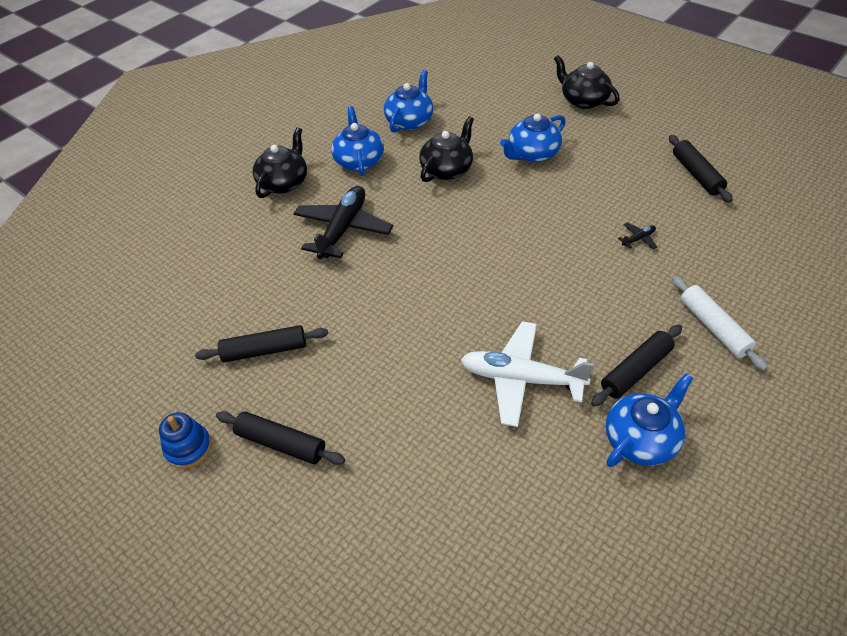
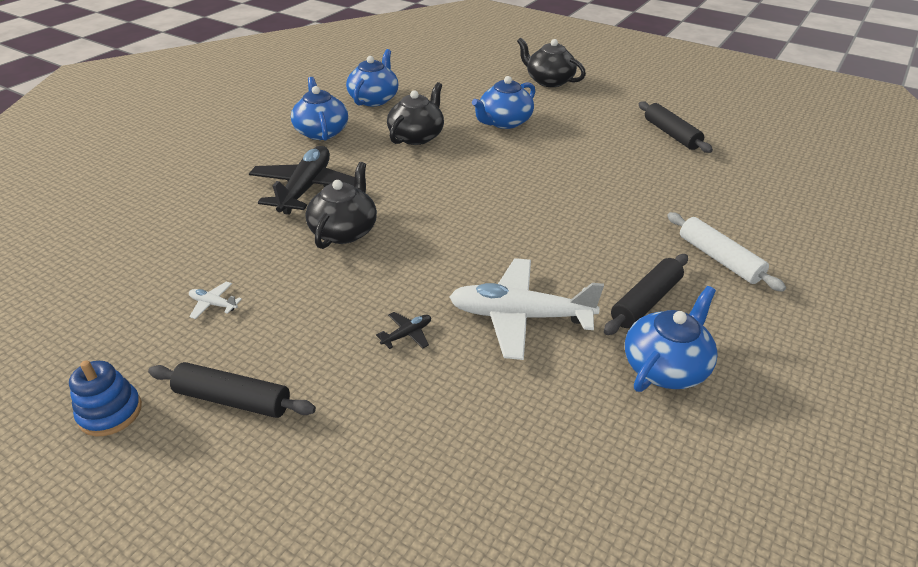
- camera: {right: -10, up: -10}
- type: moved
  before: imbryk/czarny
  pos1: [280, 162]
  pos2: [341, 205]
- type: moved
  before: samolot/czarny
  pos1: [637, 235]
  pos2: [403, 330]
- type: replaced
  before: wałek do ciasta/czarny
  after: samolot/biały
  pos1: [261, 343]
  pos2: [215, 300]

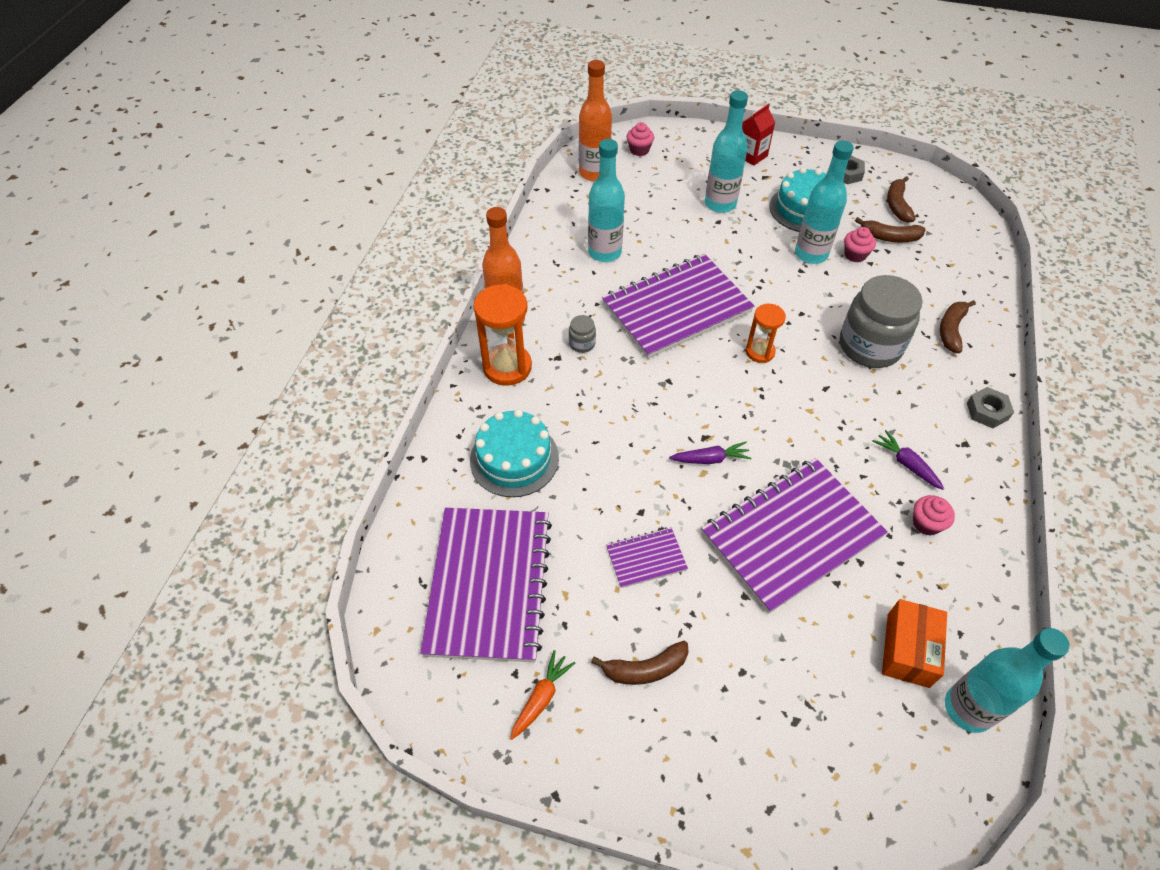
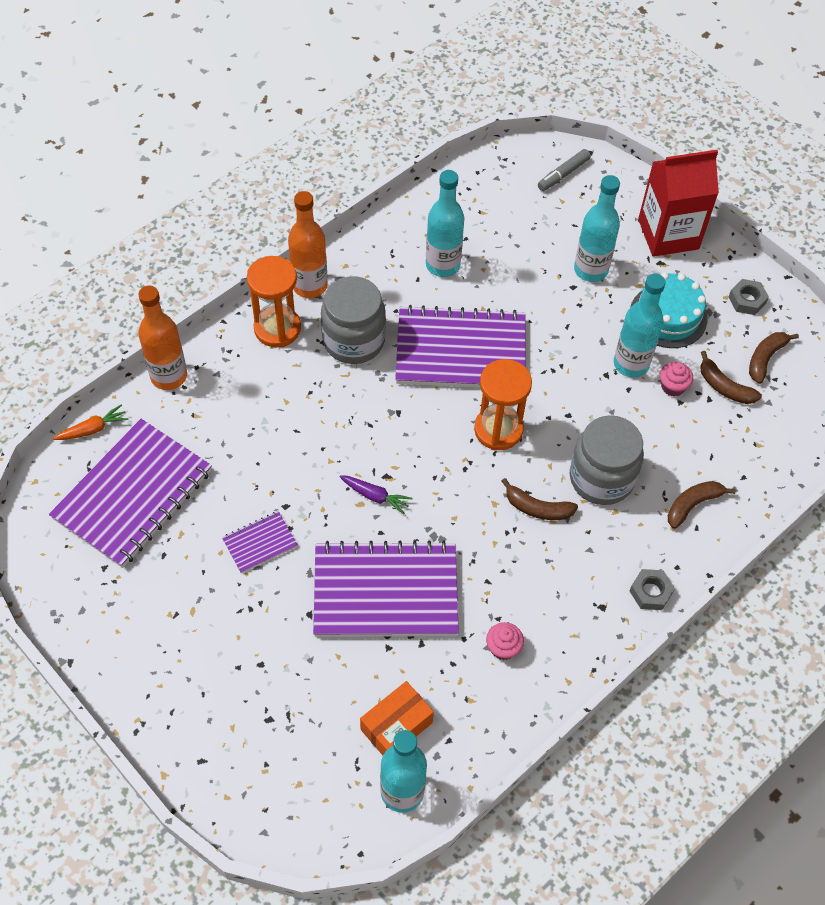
- camera: {right: 30, up: 5}
- type: moved
  before: butelka/pomarańczowy
  pos1: [595, 120]
  pos2: [162, 338]
- type: resized
  before: karton mleka/czerwony
  pos1: [758, 135]
  pos2: [678, 203]
  scale: 1.95
- type: replaced
  before: muffinka/różowy
  after: flamaster/szary
  pos1: [640, 139]
  pos2: [564, 170]
- type: resized
  before: klepsydra/pomarańczowy
  pos1: [766, 333]
  pos2: [503, 404]
  scale: 1.65
- type: resized
  before: słoik/szary
  pos1: [582, 334]
  pos2: [353, 320]
  scale: 2.39
- type: removed
  before: tort/turkusowy
  pos1: [514, 453]
- type: removed
  before: marchewka/fioletowy
  pos1: [908, 460]
- type: turned
  before: zeszyt/fioletowy
  pos1: [647, 557]
  pos2: [260, 542]
  turn: -45
- type: moved
  before: banan/brązowy
  pos1: [640, 663]
  pos2: [539, 499]
- type: moved
  before: marchewka/pomarańczowy
  pos1: [542, 695]
  pos2: [91, 422]

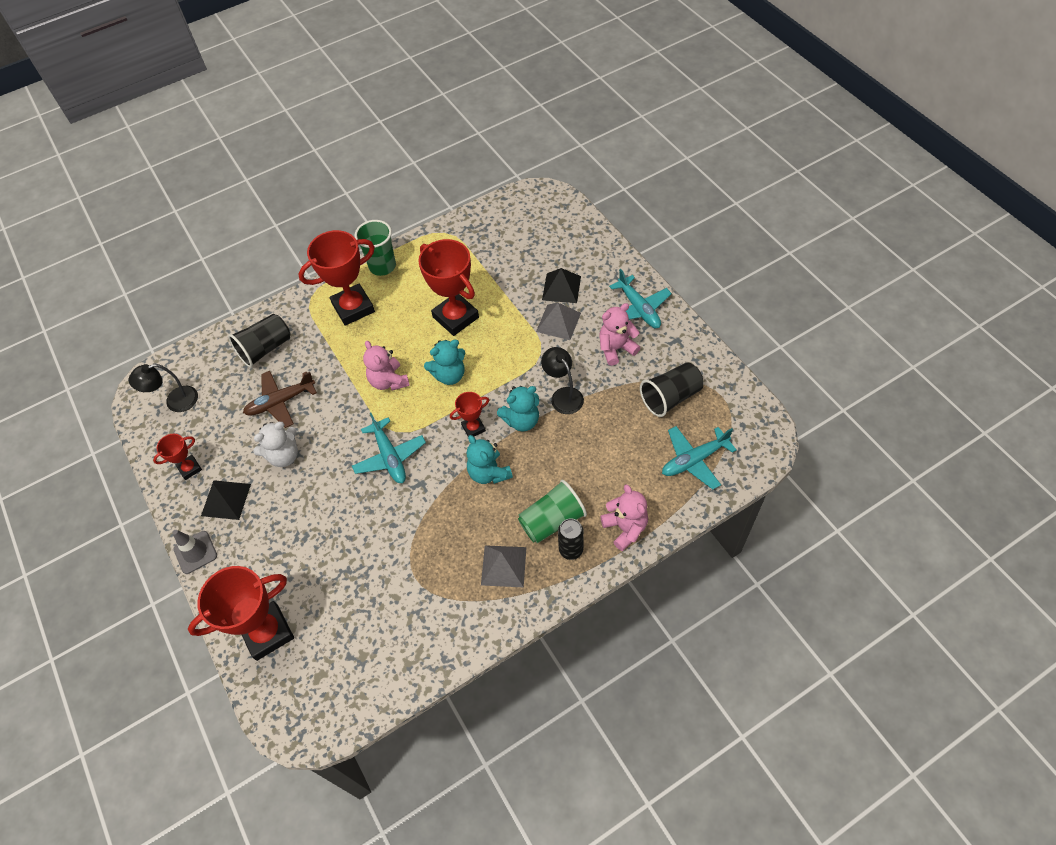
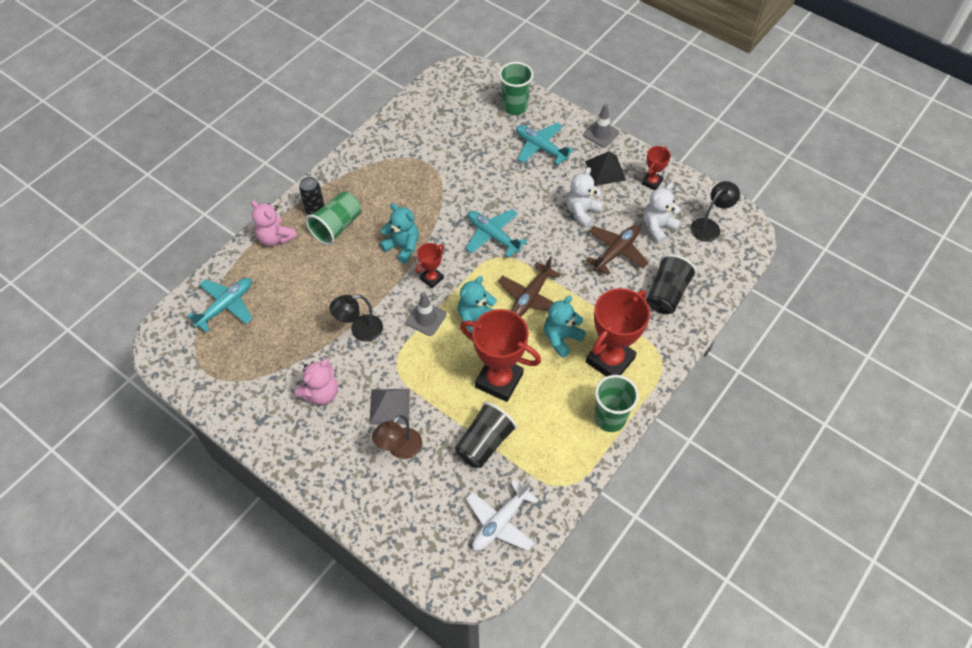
- camera: {right: 155, up: 0}
- type: replaced
  before: piramida/czarny
  after: lampka/brązowy
  pos1: [561, 285]
  pos2: [397, 437]
- type: moved
  before: samolot/turkusowy
  pos1: [640, 298]
  pos2: [545, 144]
- type: replaced
  before: miś/różowy
  after: samolot/brązowy
  pos1: [386, 365]
  pos2: [529, 287]
- type: turned
  before: lampka/czarny
  pos1: [562, 380]
  pos2: [356, 318]
  turn: 120
- type: moved
  before: szklanka/czarny
  pos1: [671, 389]
  pos2: [486, 435]
- type: moved
  before: miś/turkusowy
  pos1: [518, 409]
  pos2: [565, 327]
- type: removed
  before: piramida/szary
  pos1: [504, 566]
- type: replaced
  before: puchar/czerwony
  after: szklanka/zielony
  pos1: [241, 613]
  pos2: [516, 88]
- type: added
  after: miś/biały
  pos2: [662, 213]
- type: added
  after: pachołek/szary
  pos2: [426, 314]
- type: added
  after: samolot/biały
  pos2: [502, 515]

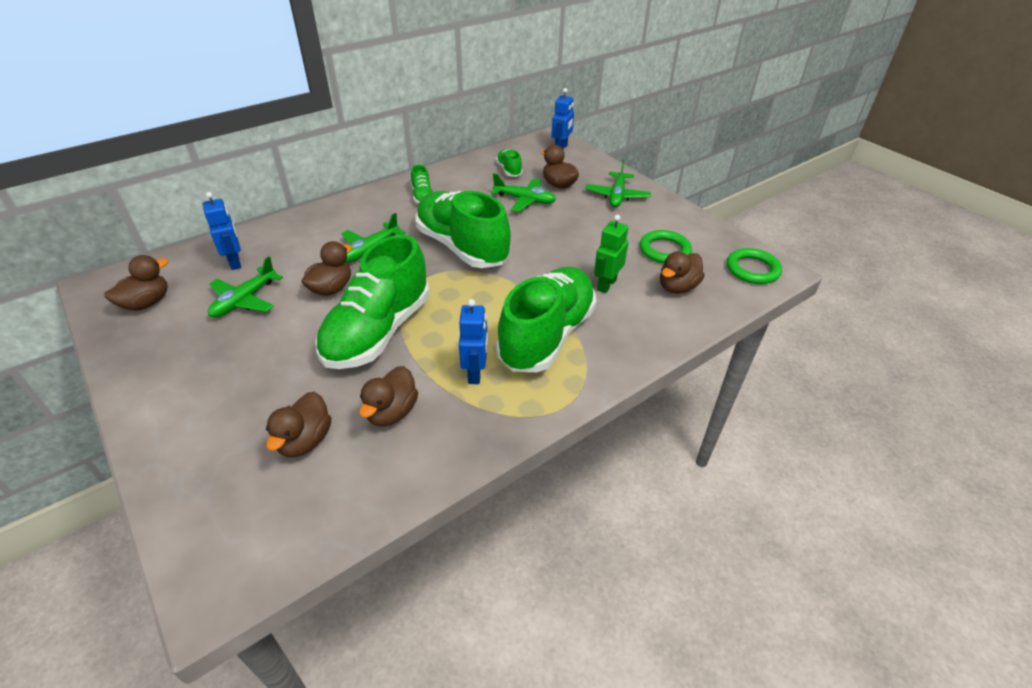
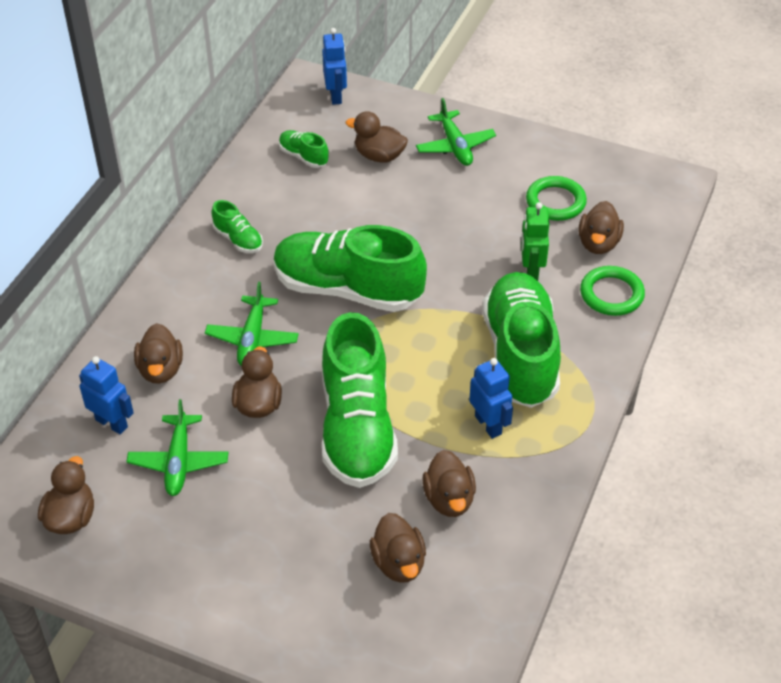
- camera: {right: -30, up: 5}
- type: removed
  before: samolot/zielony
  pos1: [523, 192]
- type: moved
  before: pierścień/zielony
  pos1: [754, 266]
  pos2: [612, 291]
- type: added
  after: kaczka/brązowy
  pos2: [158, 353]

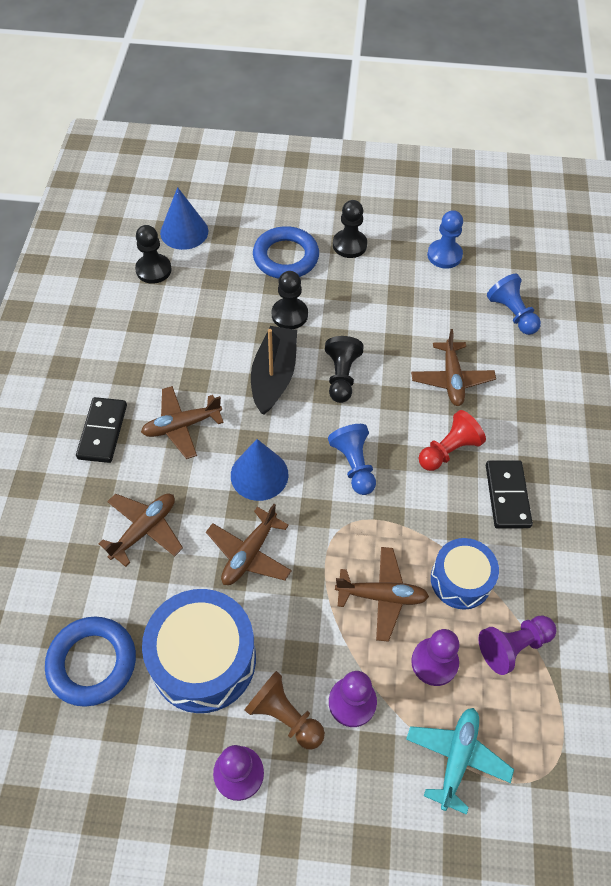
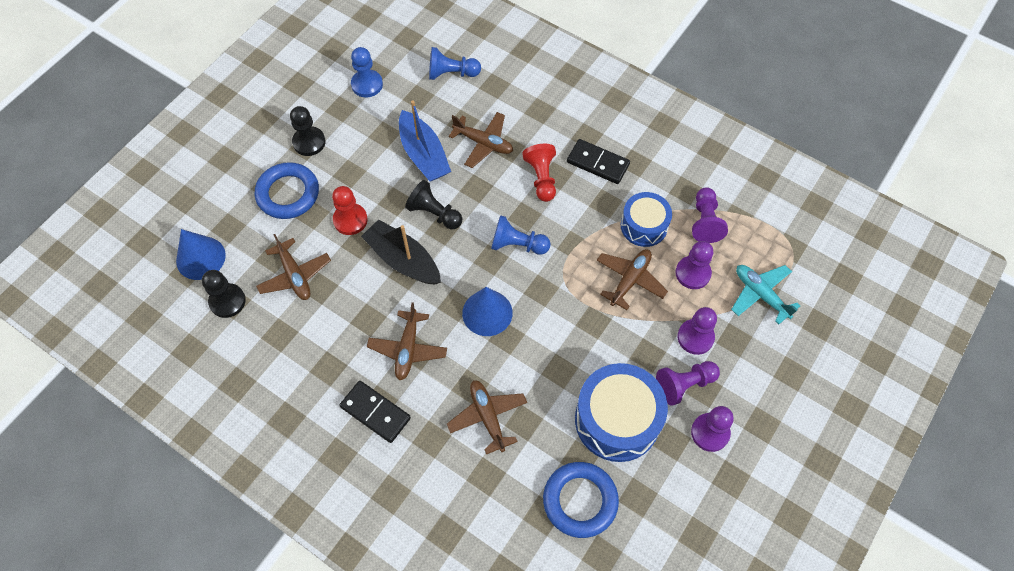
- camera: {right: -60, up: 5}
- type: recoloured
  before: pionek/czarny
  after: pionek/czerwony
  pos1: [290, 300]
  pos2: [350, 210]
- type: moved
  before: samolot/brązowy
  pos1: [249, 544]
  pos2: [293, 267]
- type: recoloured
  before: pionek/brązowy
  after: pionek/fioletowy
  pos1: [284, 710]
  pos2: [688, 383]
- type: added
  after: łódka/niebieski
  pos2: [425, 140]

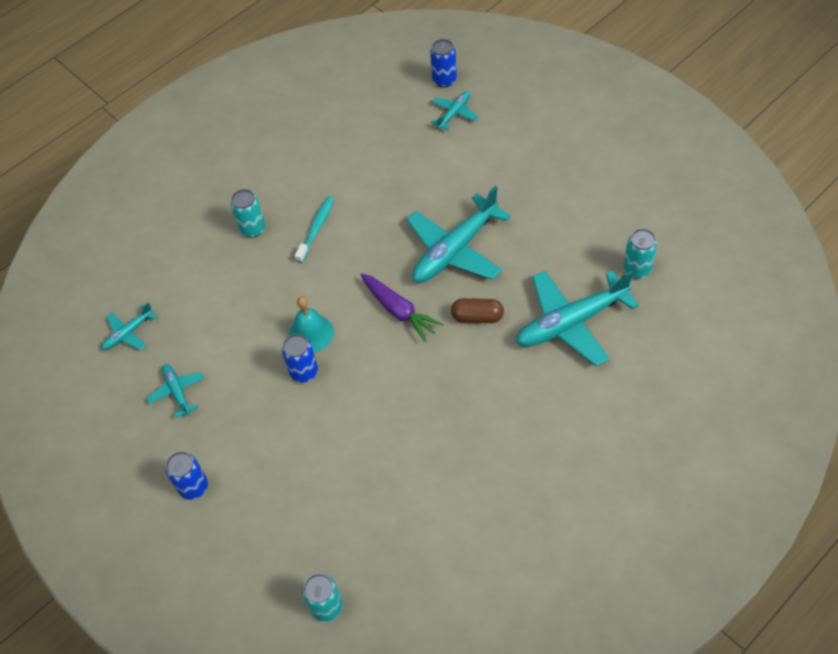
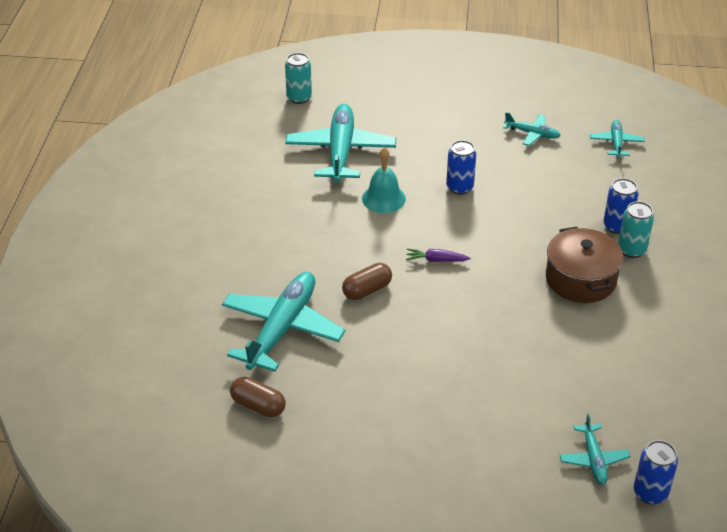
- camera: {right: 135, up: -15}
- type: moved
  before: samolot/turkusowy
  pos1: [459, 234]
  pos2: [340, 143]
- type: replaced
  before: szczoteczka do zębów/turkusowy
  after: garnek/brązowy
  pos1: [314, 229]
  pos2: [585, 264]
- type: replaced
  before: puszka/turkusowy
  after: kapsułka/brązowy
  pos1: [640, 254]
  pos2: [258, 397]
- type: resized
  before: marchewka/fioletowy
  pos1: [402, 307]
  pos2: [438, 255]
  scale: 0.6
- type: moved
  before: dzwonek/turkusowy
  pos1: [311, 325]
  pos2: [384, 180]
- type: moved
  before: puszka/niebieski
  pos1: [187, 476]
  pos2: [620, 206]

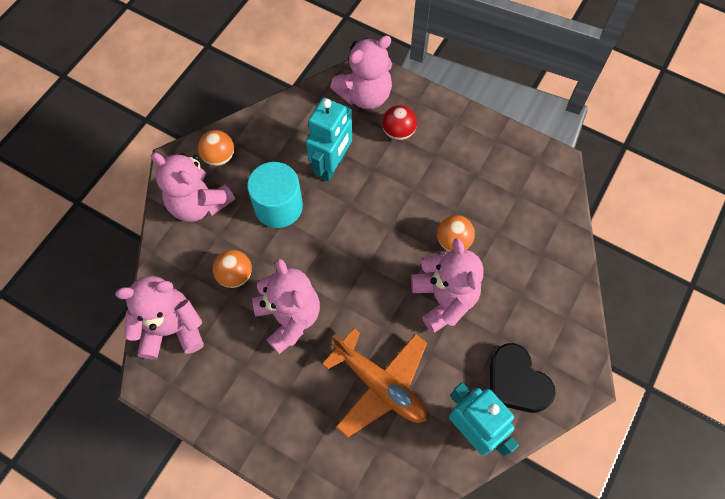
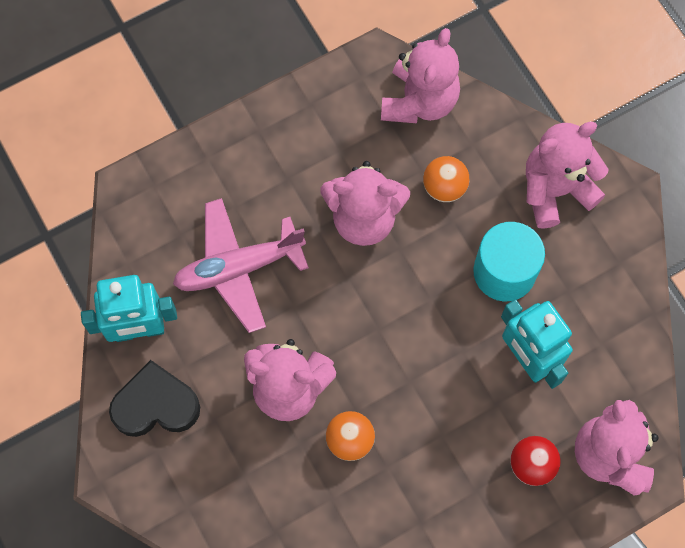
- camera: {right: 120, up: 5}
- type: removed
  before: piłka/pomarańczowy
  pos1: [216, 148]
- type: recoloured
  before: samolot/pomarańczowy
  after: samolot/różowy
  pos1: [374, 383]
  pos2: [241, 265]

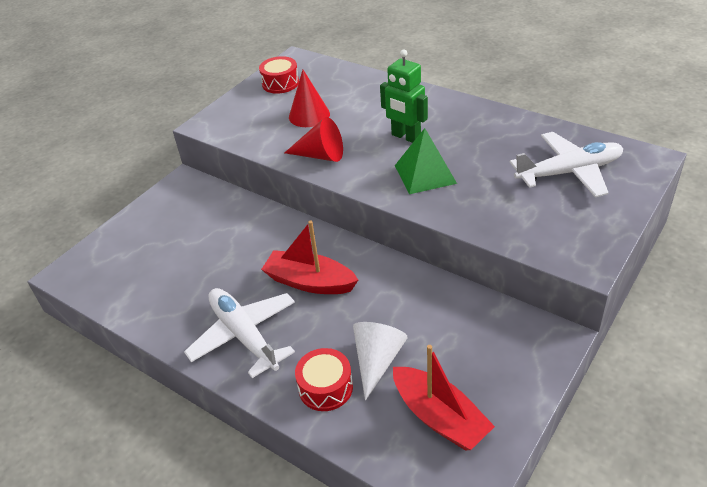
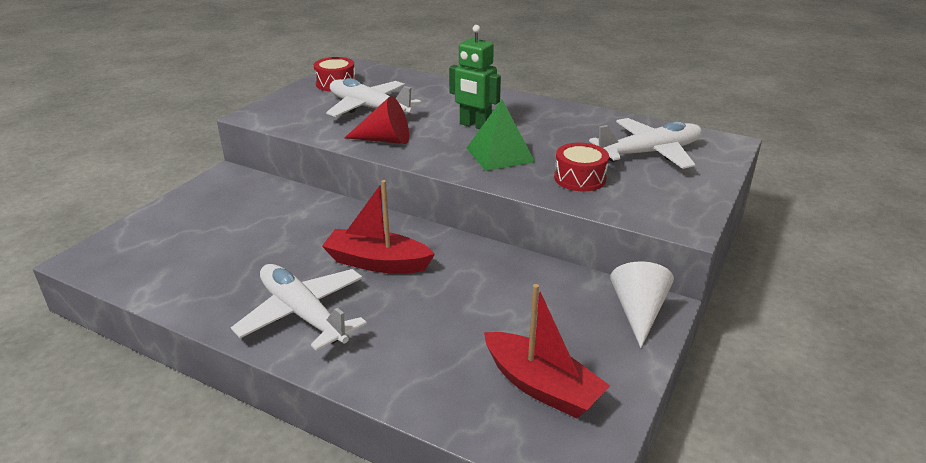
- camera: {right: -10, up: -10}
- type: replaced
  before: stożek/czerwony
  after: samolot/biały
  pos1: [309, 98]
  pos2: [374, 97]
- type: moved
  before: stożek/biały
  pos1: [380, 361]
  pos2: [642, 304]
- type: moved
  before: bęben/czerwony
  pos1: [324, 379]
  pos2: [581, 167]

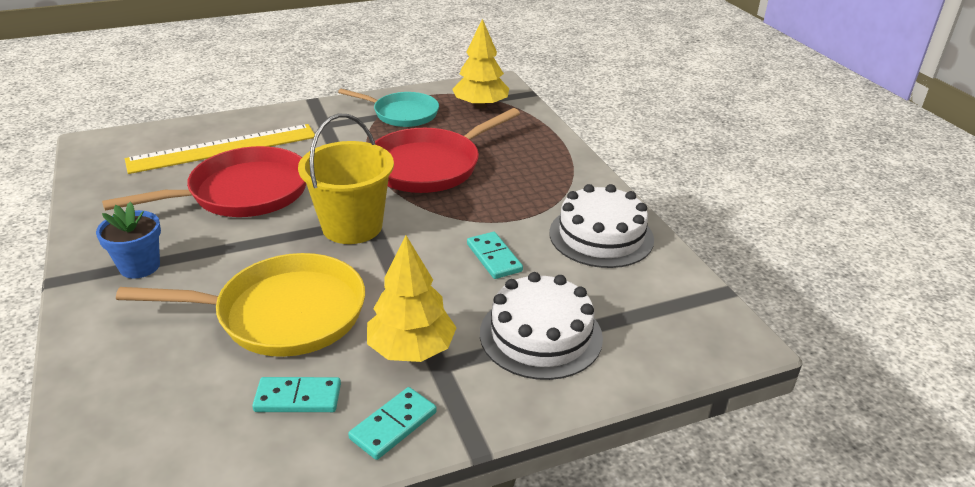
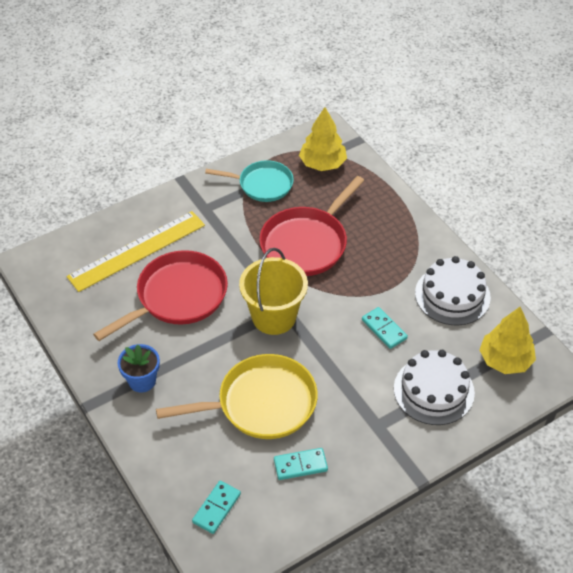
- camera: {right: -10, up: 15}
- type: moved
  before: drzewko/żółty
  pos1: [412, 299]
  pos2: [507, 340]
- type: moved
  before: kostka domina/turkusowy
  pos1: [392, 423]
  pos2: [216, 507]

